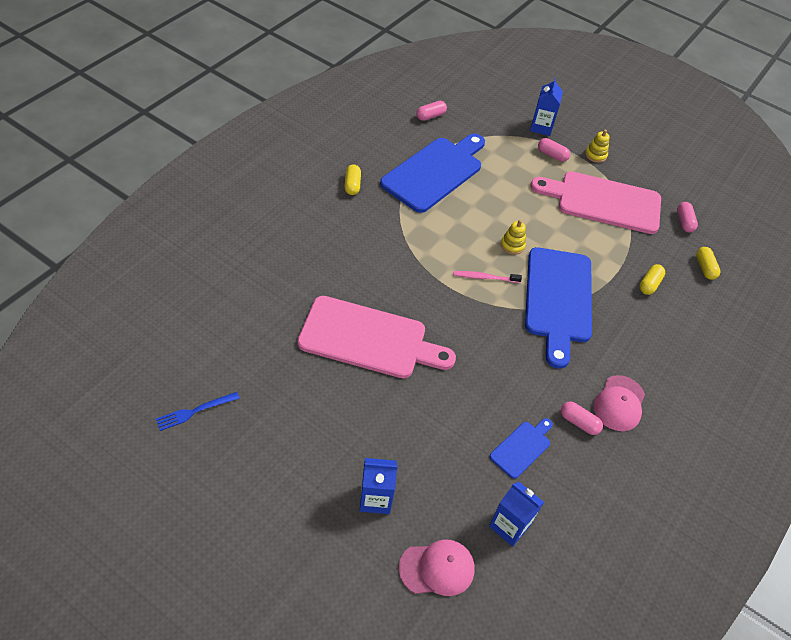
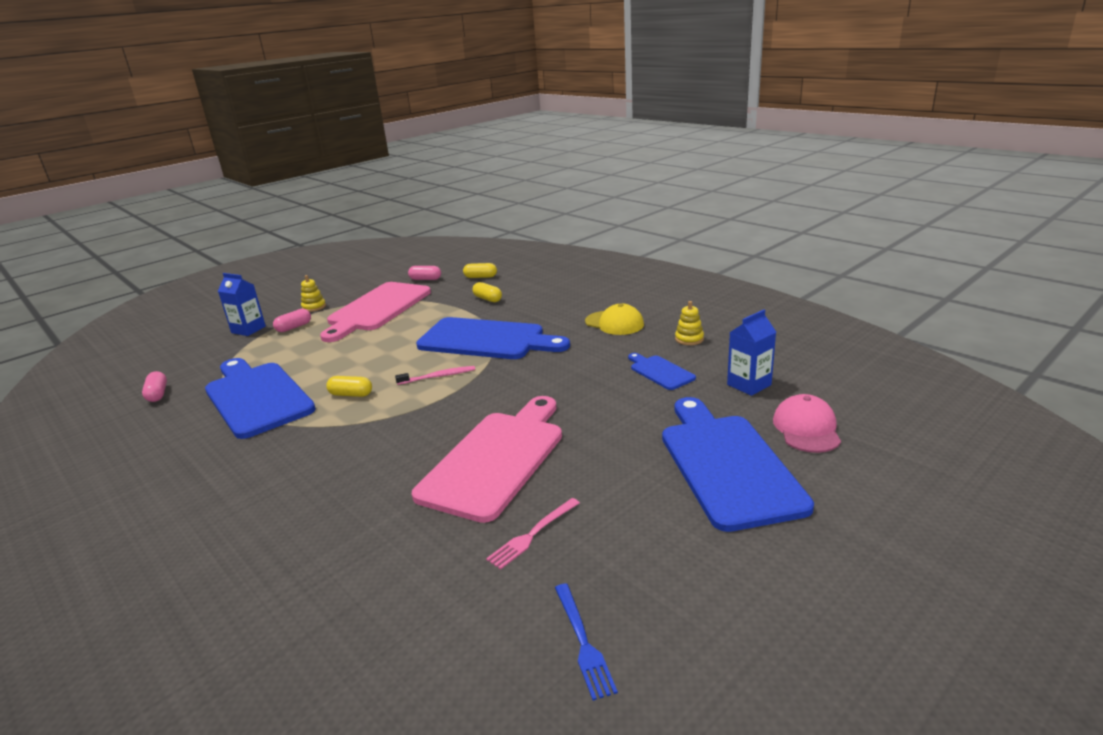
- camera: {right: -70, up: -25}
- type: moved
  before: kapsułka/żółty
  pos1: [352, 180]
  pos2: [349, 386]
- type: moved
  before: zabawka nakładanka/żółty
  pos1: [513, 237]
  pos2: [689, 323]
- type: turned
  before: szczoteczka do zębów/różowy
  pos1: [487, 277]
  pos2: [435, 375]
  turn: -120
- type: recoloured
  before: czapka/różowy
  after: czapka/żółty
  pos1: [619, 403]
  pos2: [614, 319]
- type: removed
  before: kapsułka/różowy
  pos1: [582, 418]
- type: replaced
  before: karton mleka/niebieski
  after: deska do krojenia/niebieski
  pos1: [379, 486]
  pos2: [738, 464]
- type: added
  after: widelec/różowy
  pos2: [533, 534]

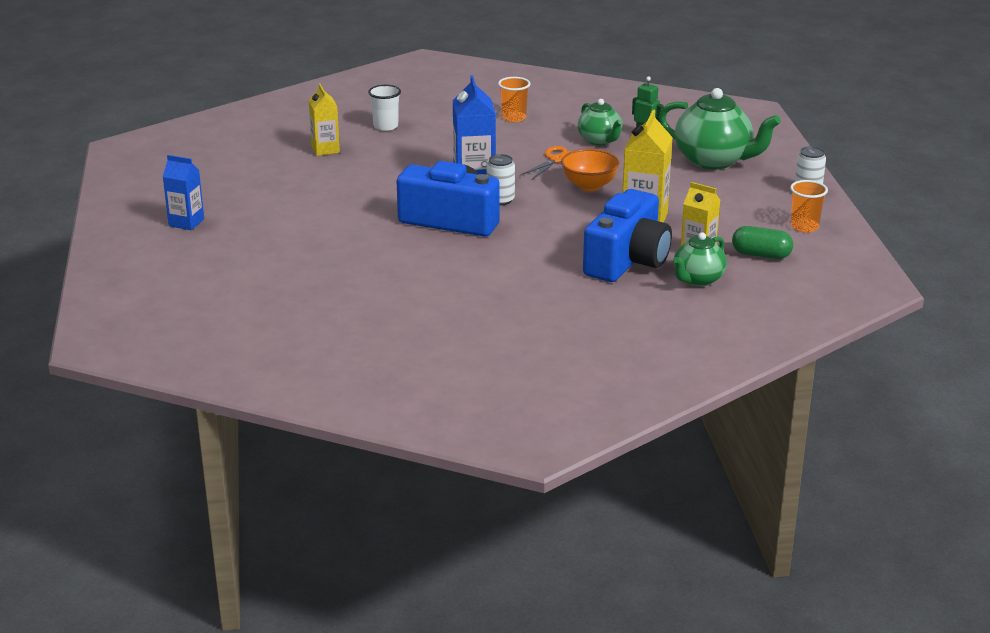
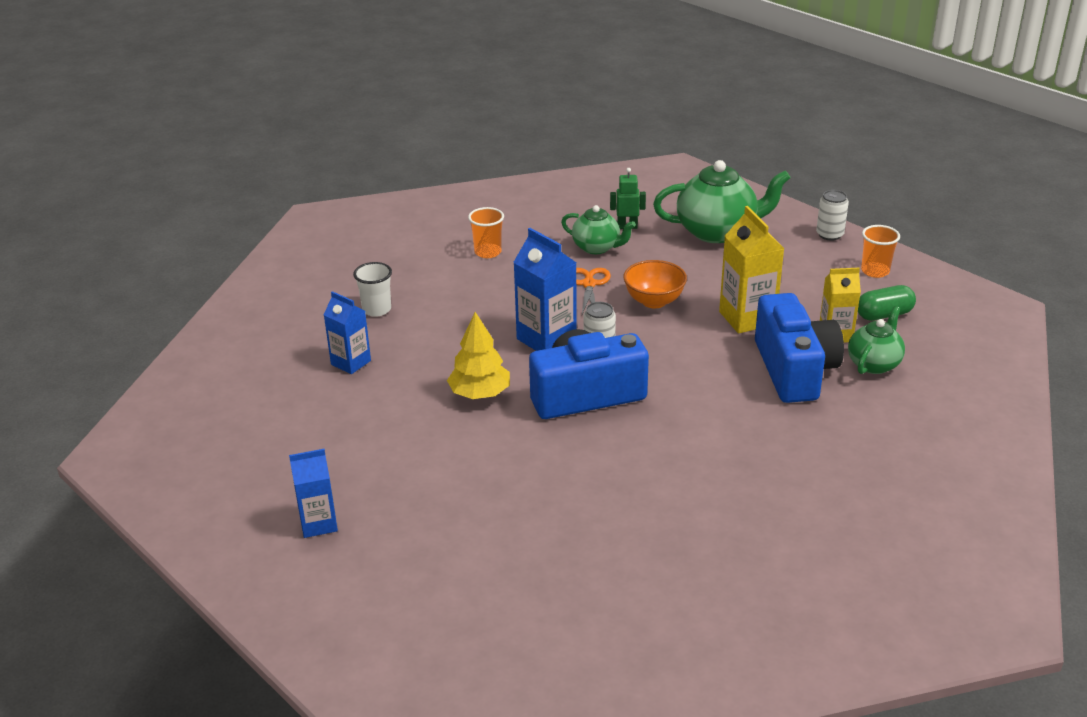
- camera: {right: -35, up: 5}
- type: recoloured
  before: karton mleka/żółty
  after: karton mleka/niebieski
  pos1: [324, 120]
  pos2: [347, 332]
- type: turned
  before: imbryk/zielony
  pos1: [700, 259]
  pos2: [876, 340]
  turn: -150
- type: added
  after: drzewko/żółty
  pos2: [478, 355]

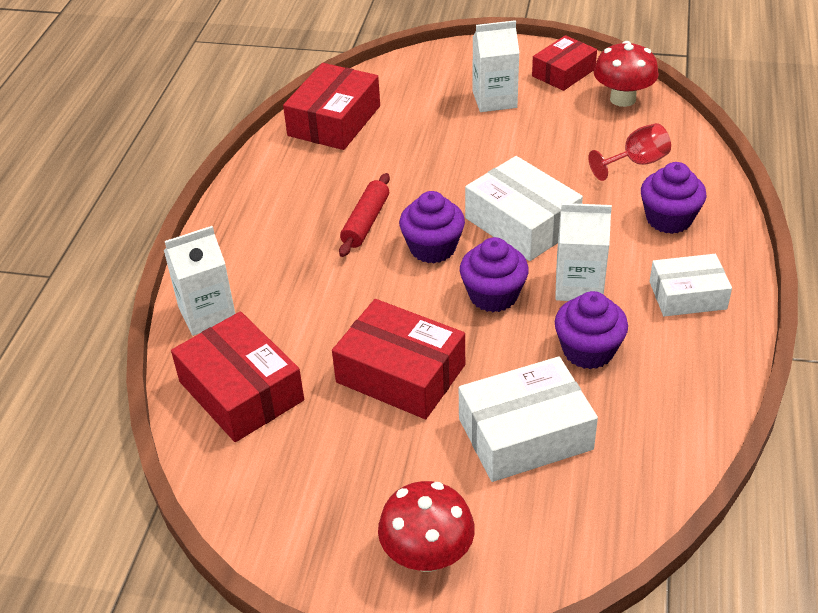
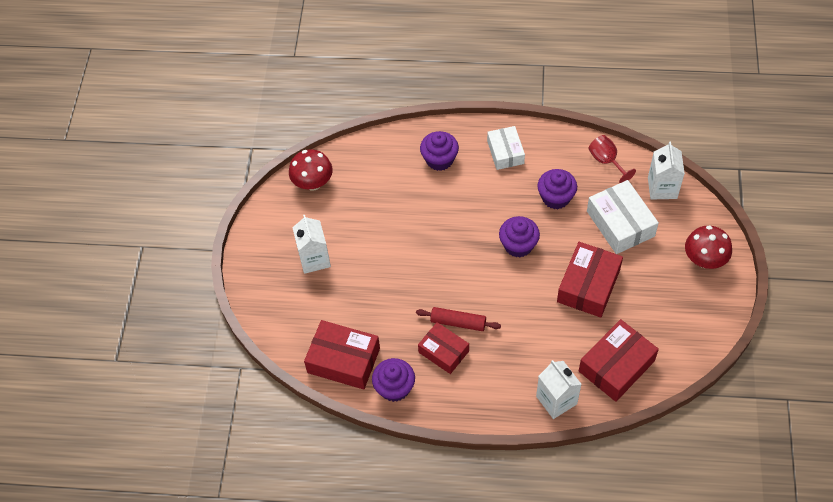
- camera: {right: -95, up: 15}
- type: moved
  before: pudełko/czerwony
  pos1: [564, 63]
  pos2: [443, 348]
- type: moved
  before: kielich/czerwony
  pos1: [629, 152]
  pos2: [612, 159]
- type: removed
  before: pudełko/biały
  pos1: [524, 208]
- type: moved
  before: muffinka/fioletowy
  pos1: [432, 227]
  pos2: [393, 380]
- type: moved
  before: karton mleka/biały
  pos1: [583, 252]
  pos2: [666, 170]

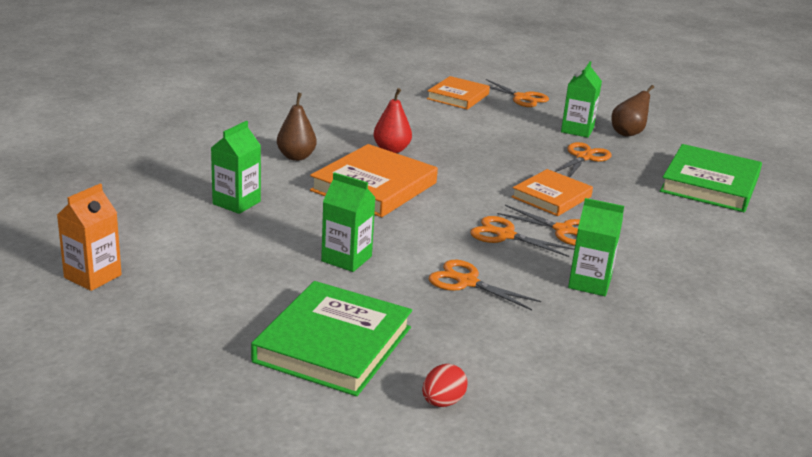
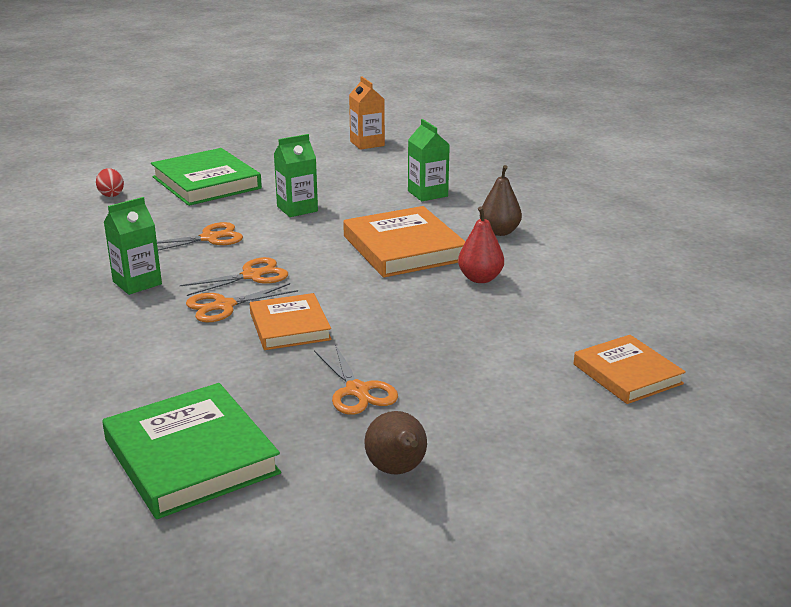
- camera: {right: 125, up: 0}
- type: removed
  before: karton mleka/zielony
  pos1: [581, 99]
- type: removed
  before: nożyczki/pomarańczowy
  pos1: [517, 93]

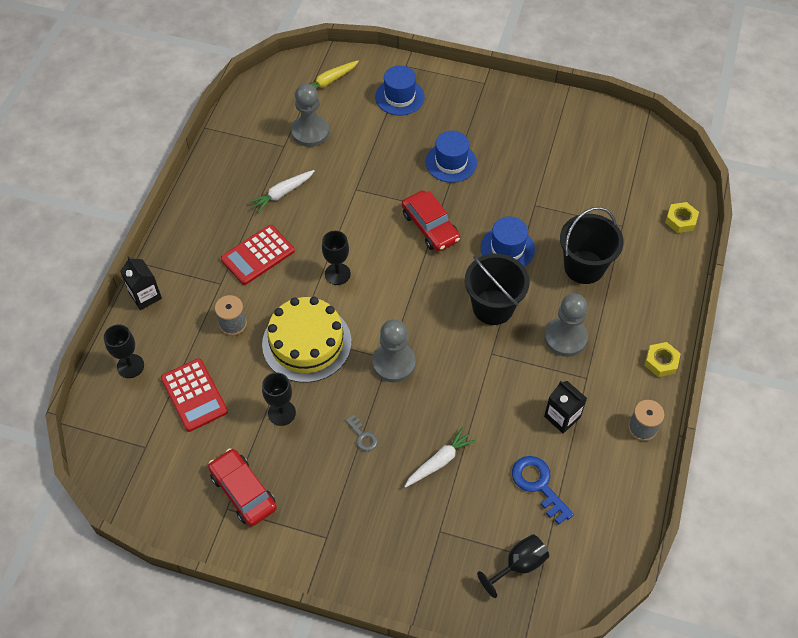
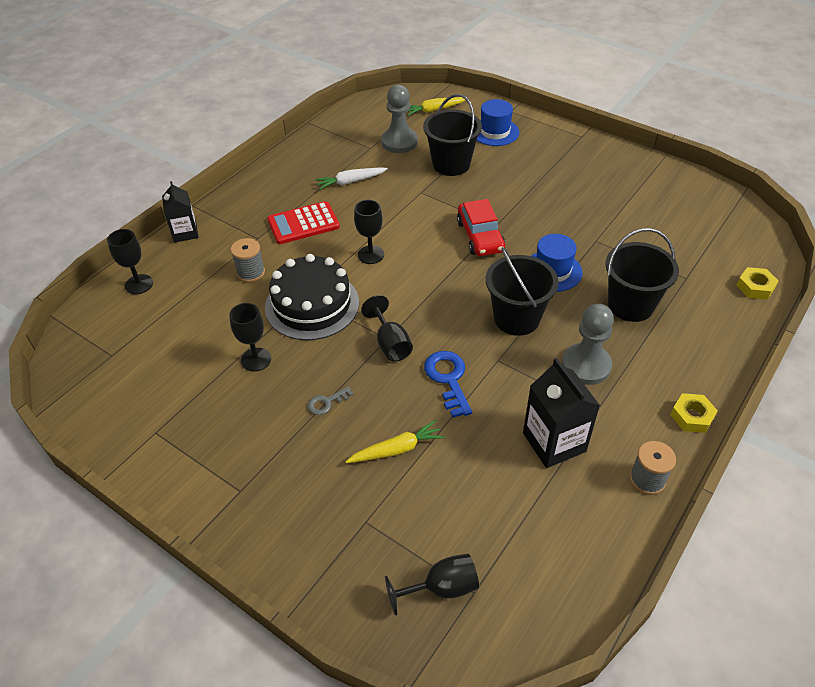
- camera: {right: 20, up: -10}
- type: removed
  before: kapelusz/niebieski
  pos1: [451, 157]
- type: recoloured
  before: tort/żółty
  after: tort/czarny
  pos1: [306, 340]
  pos2: [312, 297]
- type: replaced
  before: pionek/szary
  after: kielich/czarny
  pos1: [394, 351]
  pos2: [387, 328]
- type: removed
  before: kalkulator/czerwony
  pos1: [194, 395]
- type: resized
  before: karton mleka/czarny
  pos1: [565, 407]
  pos2: [561, 413]
  scale: 1.5
- type: turned
  before: klucz/szary
  pos1: [362, 433]
  pos2: [330, 400]
  turn: 75
- type: recoloured
  before: marchewka/biały
  after: marchewka/żółty
  pos1: [440, 457]
  pos2: [395, 441]
- type: removed
  before: samochód/czerwony
  pos1: [242, 487]
- type: moved
  before: klucz/niebieski
  pos1: [543, 490]
  pos2: [448, 384]
- type: added
  after: wiadro/czarny
  pos2: [452, 135]

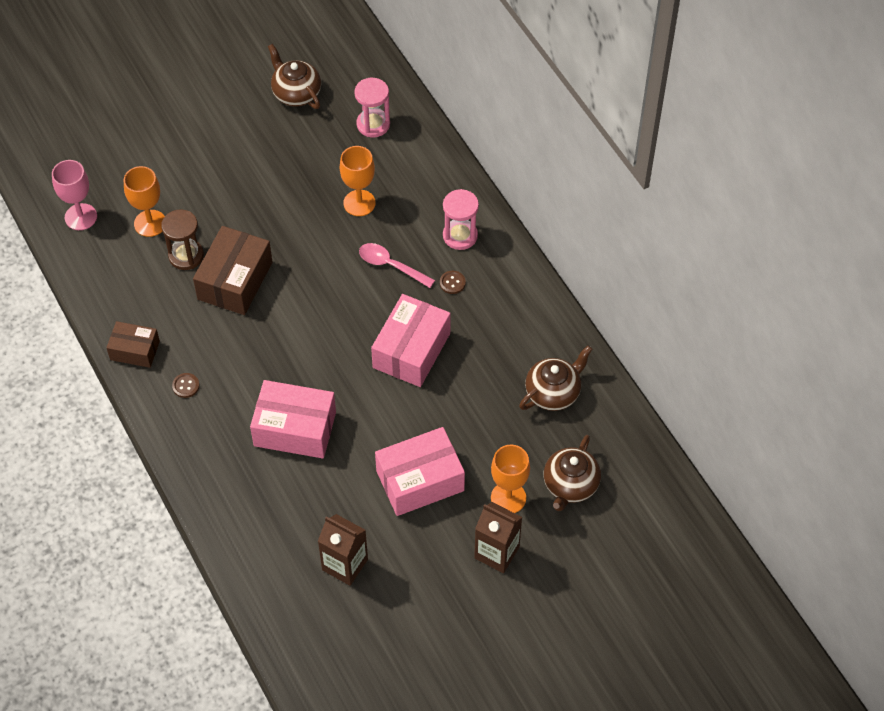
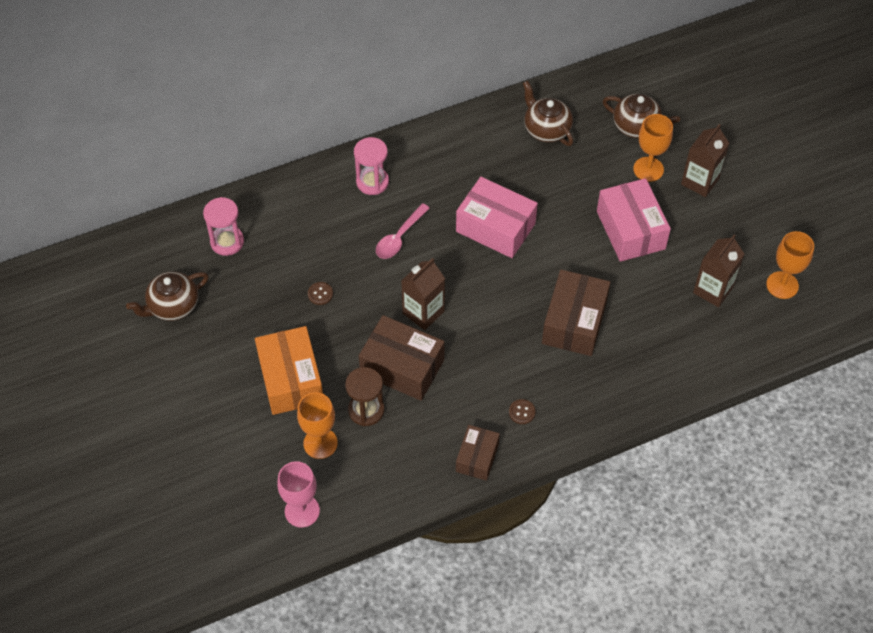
- camera: {right: -85, up: 0}
- type: moved
  before: kielich/pomarańczowy
  pos1: [358, 181]
  pos2: [790, 265]
- type: moved
  before: guzik/brązowy
  pos1: [453, 282]
  pos2: [320, 293]
- type: recoloured
  before: pudełko/różowy
  after: pudełko/brązowy
  pos1: [293, 419]
  pos2: [576, 312]
- type: added
  after: karton mleka/brązowy
  pos2: [423, 294]
- type: added
  after: pudełko/pomarańczowy
  pos2: [289, 370]

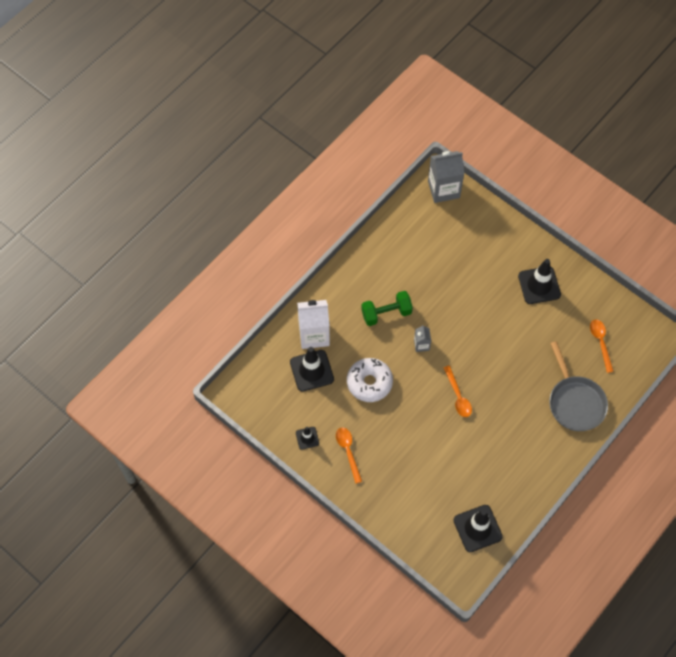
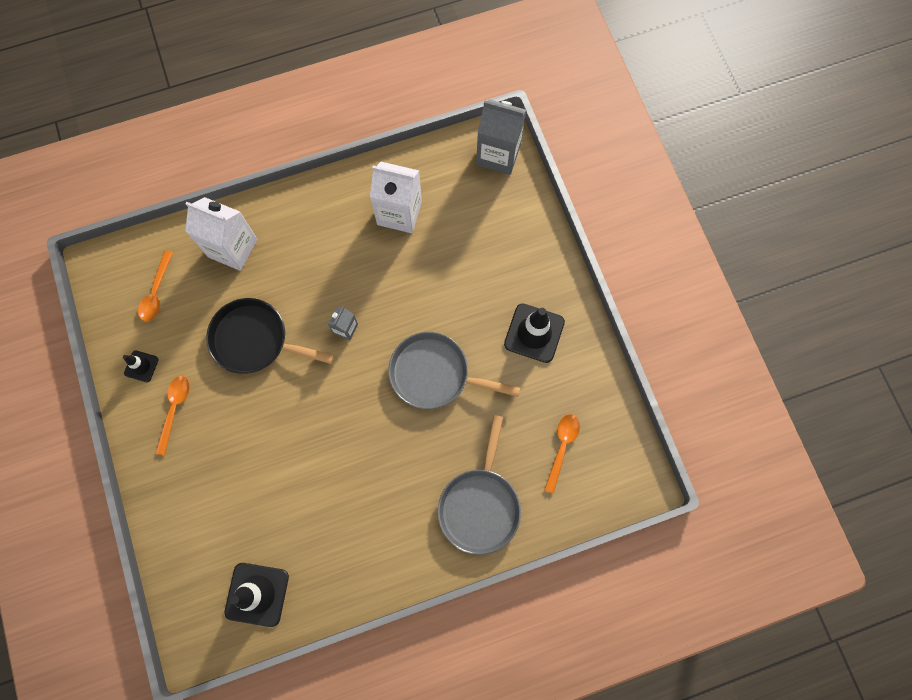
- camera: {right: 30, up: 10}
- type: removed
  before: hantel/zielony
  pos1: [387, 308]
- type: removed
  before: pachołek/czarny
  pos1: [312, 369]
- type: replaced
  before: donut/biały
  after: patelnia/czarny
  pos1: [370, 380]
  pos2: [270, 336]
- type: moved
  before: łyżka/pomarańczowy
  pos1: [458, 391]
  pos2: [155, 286]
- type: added
  after: karton mleka/biały
  pos2: [396, 197]
- type: added
  after: patelnia/szary
  pos2: [454, 370]

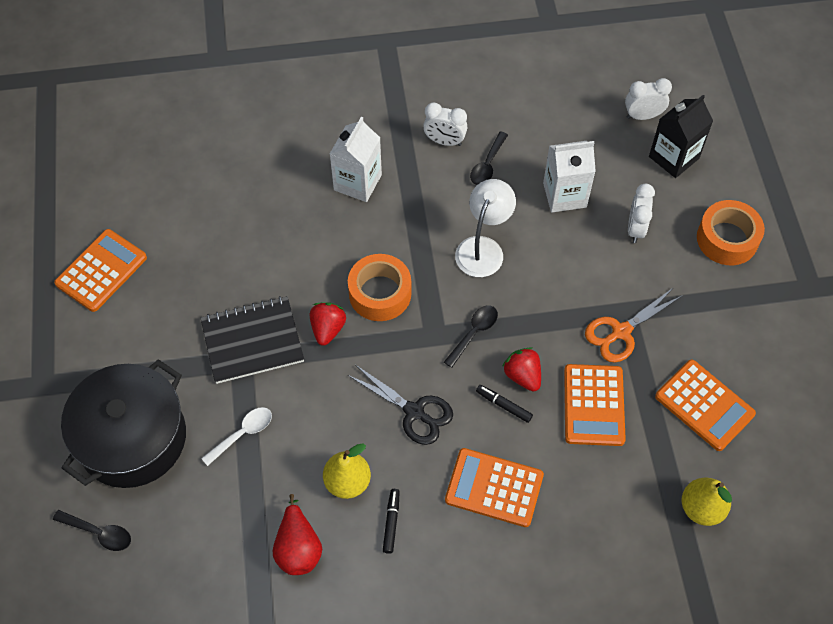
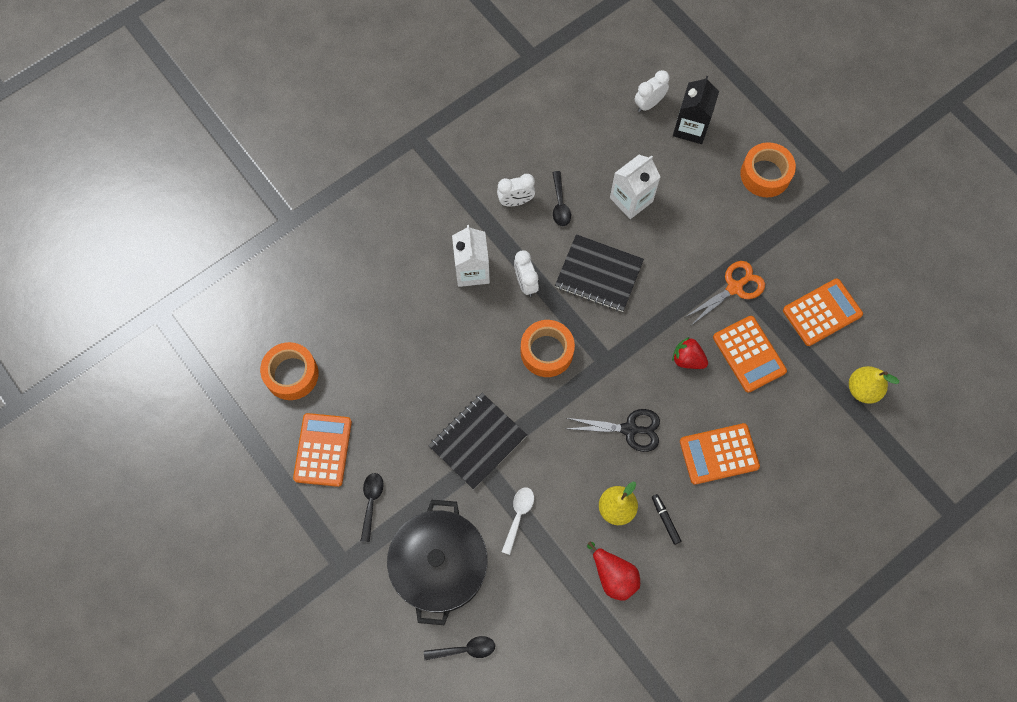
- camera: {right: -30, up: 10}
- type: replaced
  before: lampka/biały
  after: zeszyt/czarny
  pos1: [485, 228]
  pos2: [599, 273]
- type: moved
  before: budzik/biały
  pos1: [641, 213]
  pos2: [526, 273]
- type: turned
  before: nożyczki/pomarańczowy
  pos1: [634, 325]
  pos2: [724, 293]
  turn: -150
- type: removed
  before: truskawka/czerwony
  pos1: [328, 324]
- type: moved
  before: łyżka/czarny
  pos1: [471, 336]
  pos2: [372, 507]
- type: turned
  before: kalkulator/pomarańczowy
  pos1: [705, 405]
  pos2: [823, 312]
  turn: -45
- type: removed
  before: flamaster/czarny
  pos1: [504, 404]
- type: added
  after: taśma klejąca/pomarańczowy
  pos2: [289, 371]

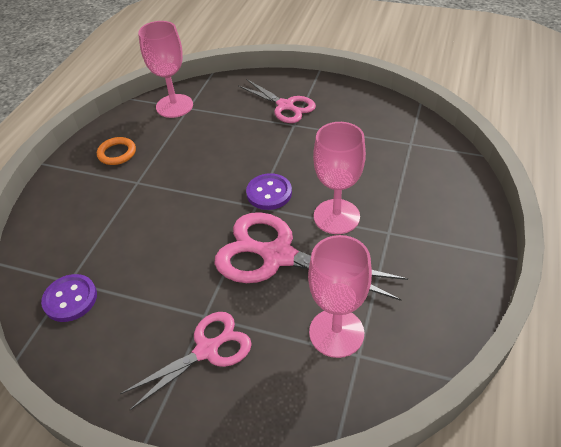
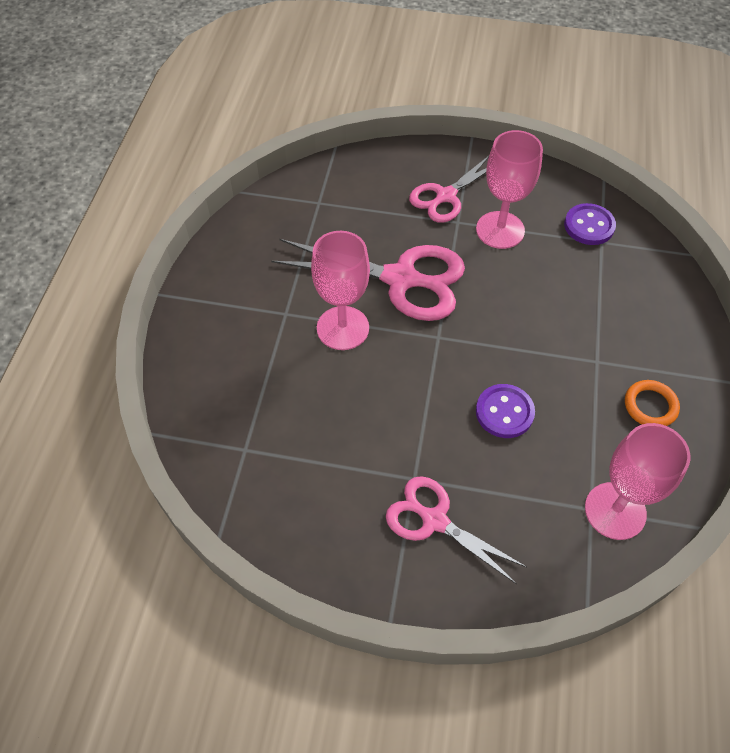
- camera: {right: 170, up: 10}
- type: moved
  before: guzik/fioletowy
  pos1: [269, 191]
  pos2: [505, 411]
- type: moved
  before: kielich/różowy
  pos1: [340, 296]
  pos2: [509, 189]

